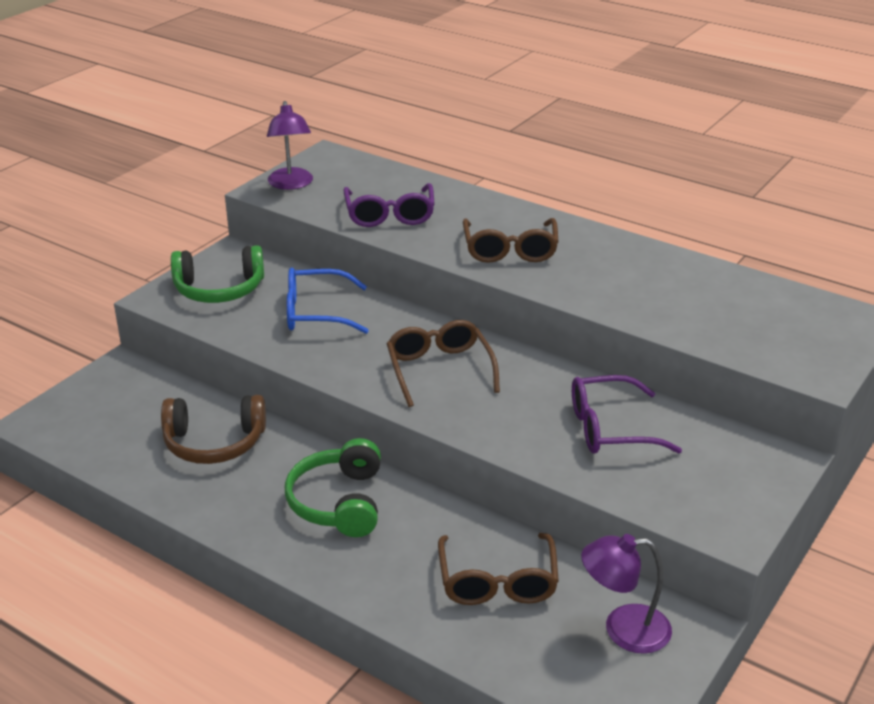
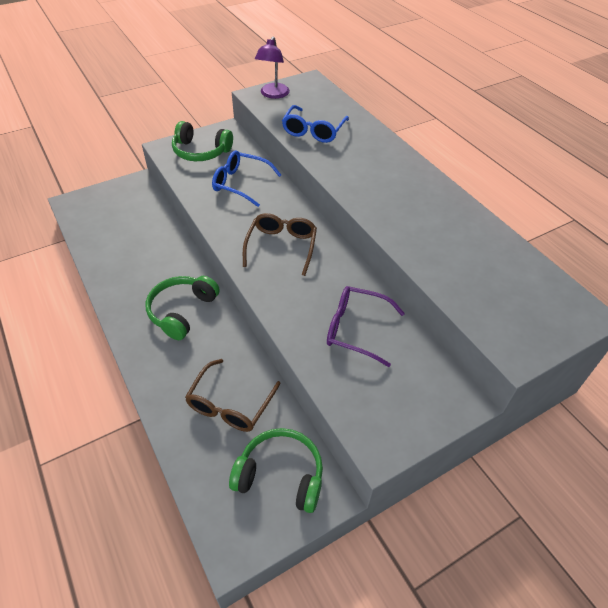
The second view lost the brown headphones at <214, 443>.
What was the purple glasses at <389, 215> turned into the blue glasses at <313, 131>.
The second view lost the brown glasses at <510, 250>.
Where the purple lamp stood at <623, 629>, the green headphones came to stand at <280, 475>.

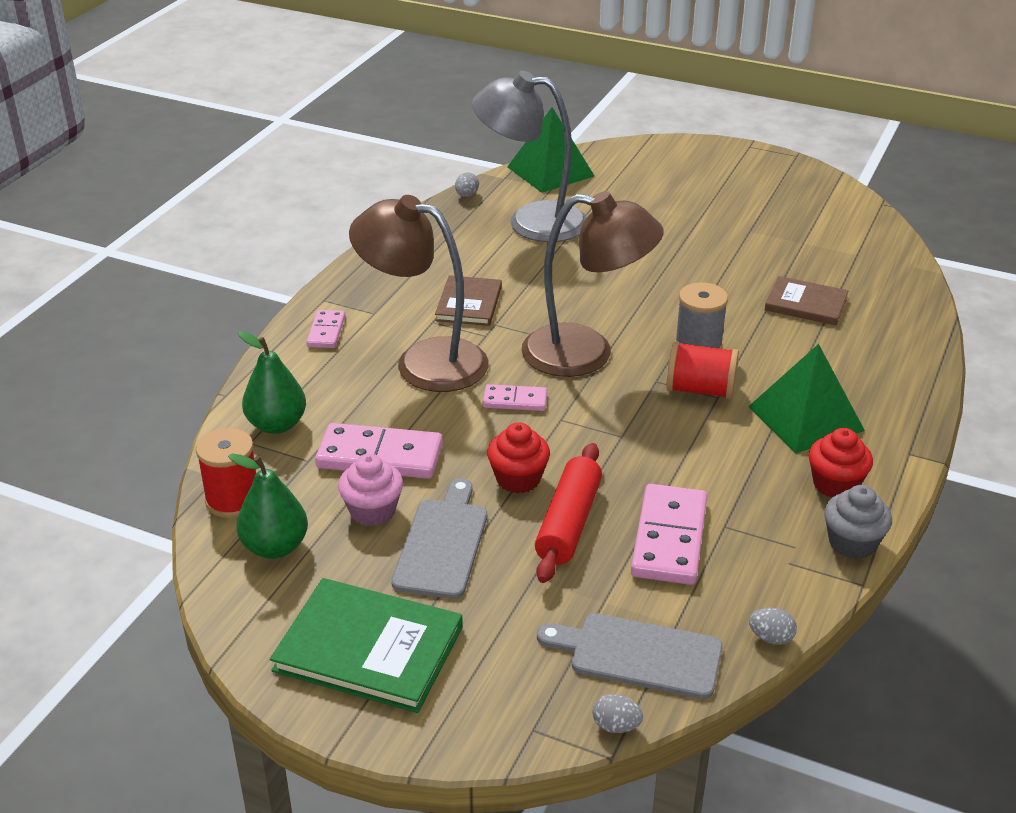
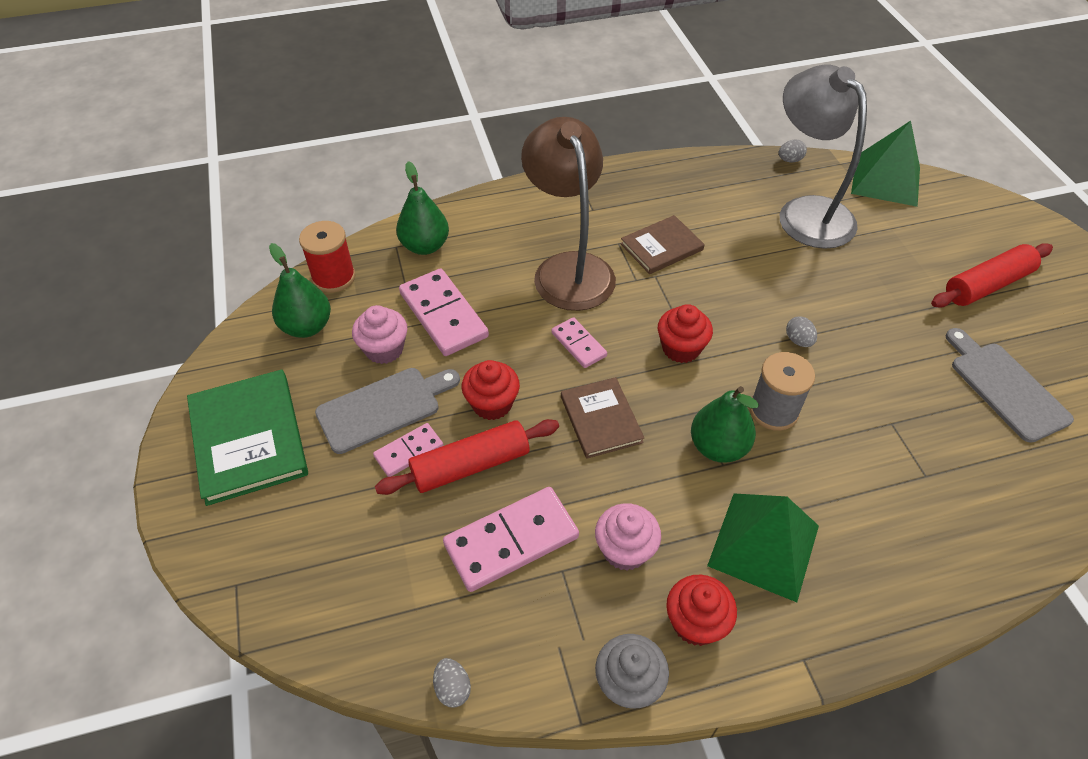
The pink domino ended up elsewhere, having gone from <326, 331> to <409, 452>.
Where the brown lamp stood at <586, 354>, the red cupcake came to stand at <681, 348>.
The grey cutting board ended up elsewhere, having gone from <638, 655> to <1005, 387>.
The grey egg ended up elsewhere, having gone from <616, 726> to <798, 340>.
Where the red spool stood at <700, 390>, the green pear came to stand at <718, 447>.
The brown book ended up elsewhere, having gone from <806, 304> to <601, 419>.
The second view gained the pink cupcake at <625, 550>.
The second view gained the red rolling pin at <987, 285>.

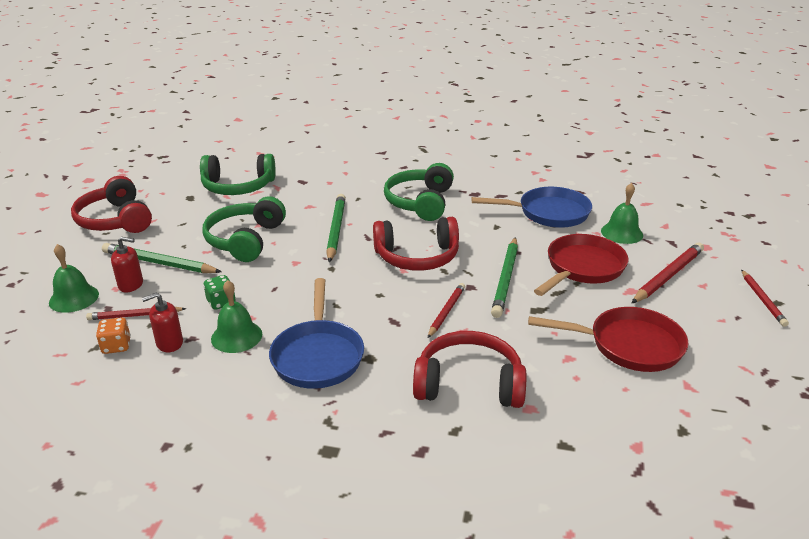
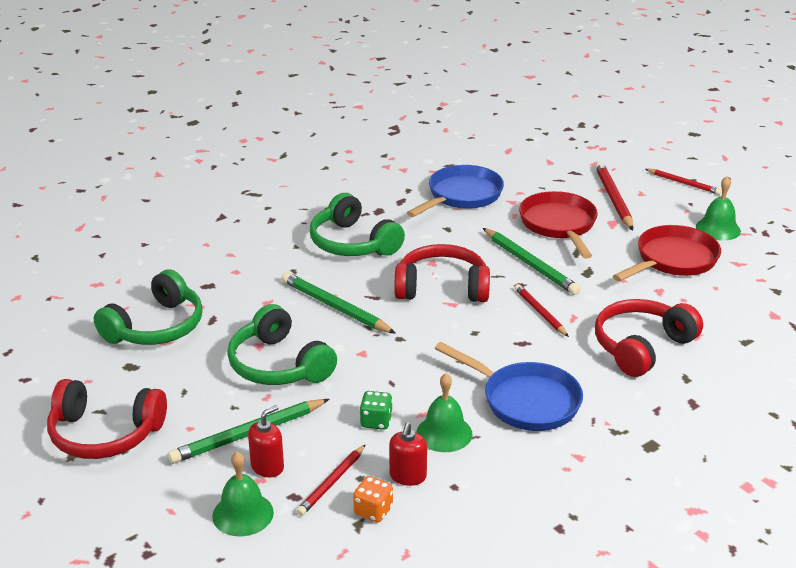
The red headphones at <417, 257> ended up facing another way, 120 degrees counterclockwise from before.
The green bell ended up elsewhere, having gone from <621, 233> to <718, 228>.

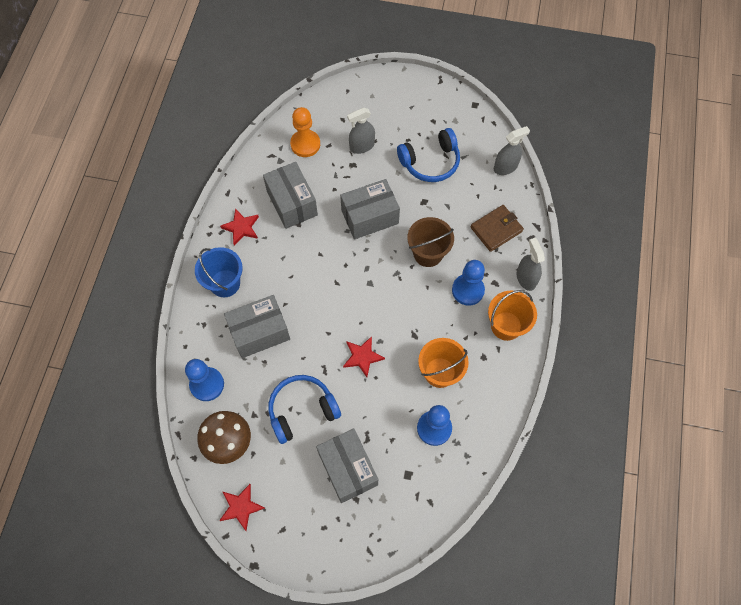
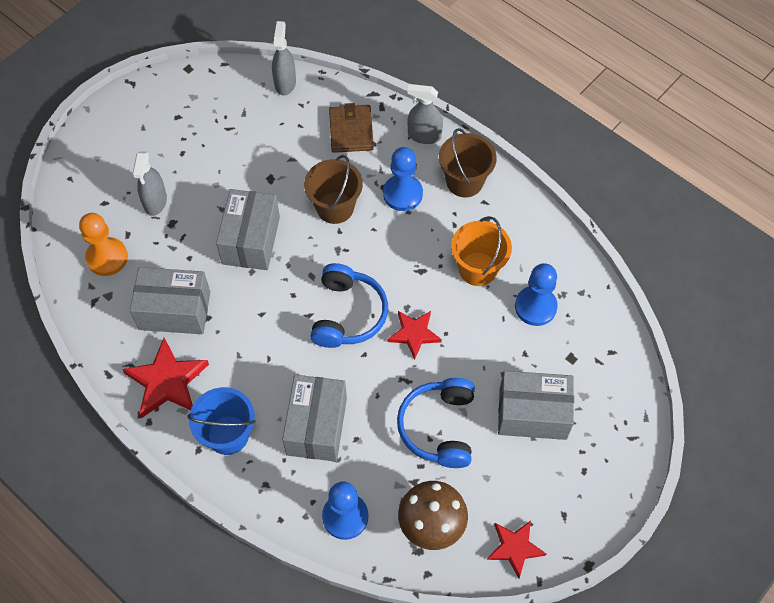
The size of the red star at <241, 227> changed by a factor of 1.55.
The blue headphones ended up elsewhere, having gone from <430, 162> to <348, 314>.
What was the orange bucket at <506, 326> turned into the brown bucket at <464, 181>.

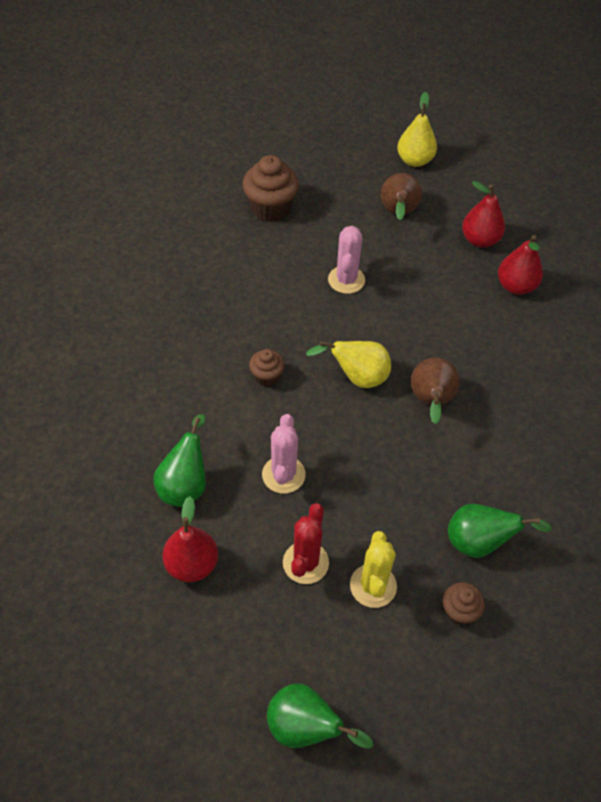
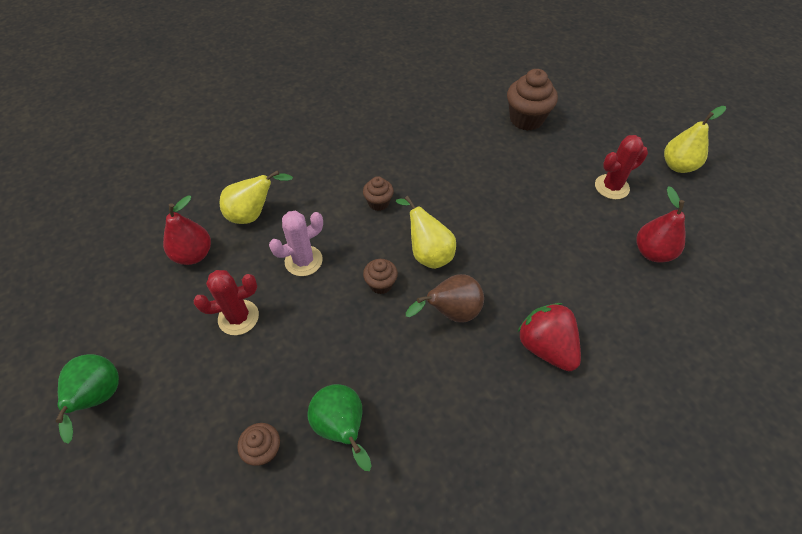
What was the green pear at <185, 485> turned into the yellow pear at <253, 214>.
The second view lost the pink cactus at <346, 280>.
The second view lost the yellow cactus at <373, 586>.
Where the brown pear stood at <398, 213>, the red cactus came to stand at <611, 187>.
The second view lost the red pear at <516, 286>.
The second view gained the brown cupcake at <381, 284>.
The second view gained the red strawberry at <546, 347>.

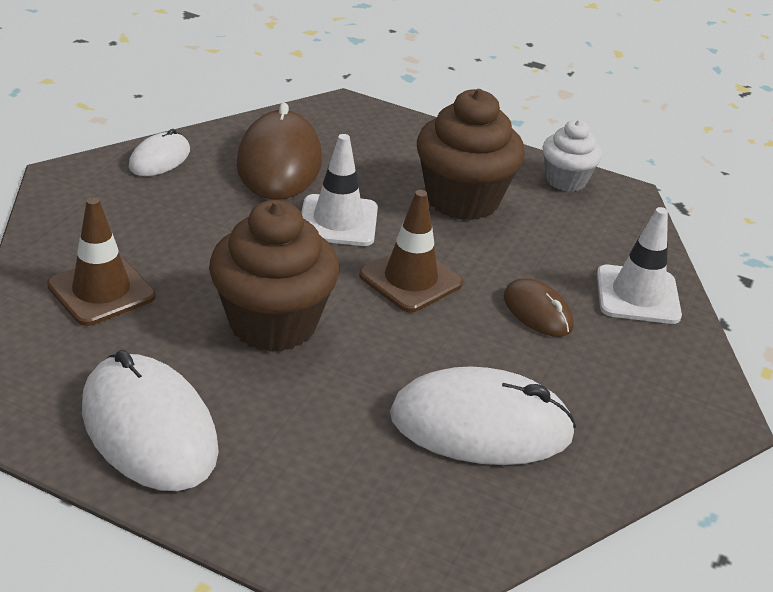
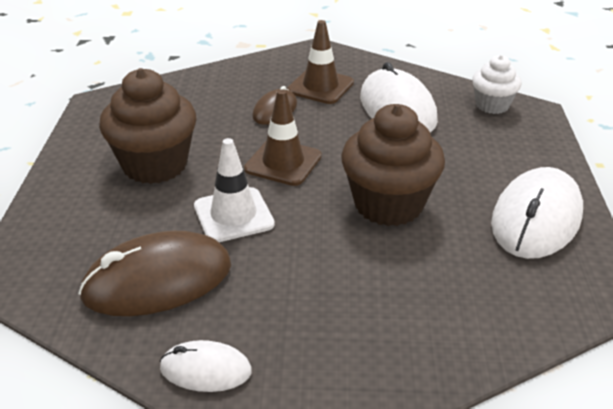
The brown traffic cone ended up elsewhere, having gone from <101, 291> to <320, 86>.
The white cupcake ended up elsewhere, having gone from <565, 180> to <492, 105>.
The second view lost the white traffic cone at <637, 295>.

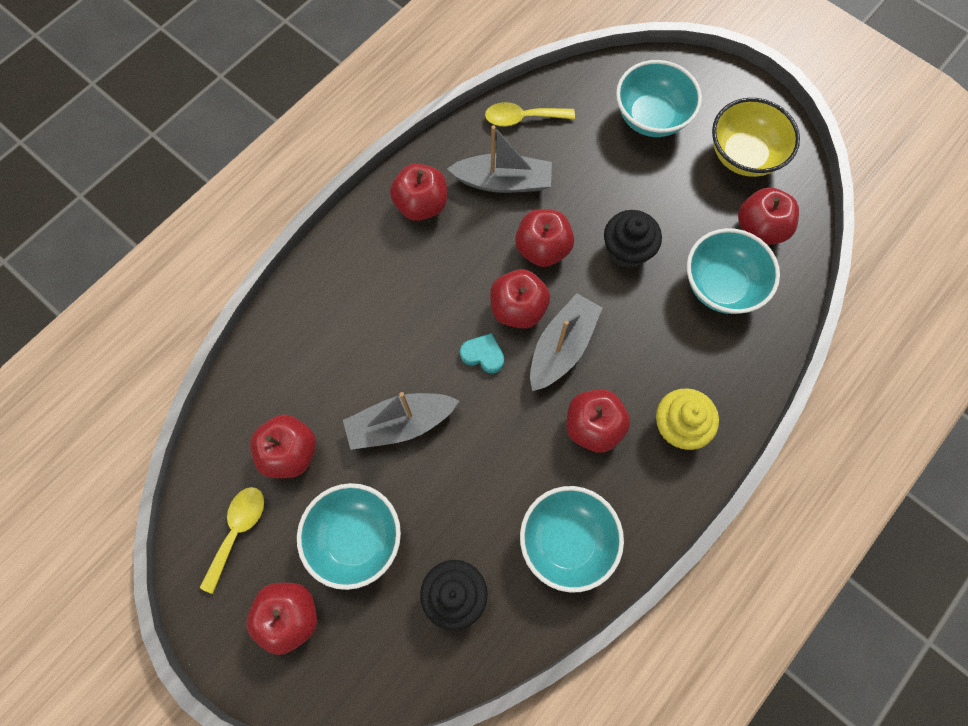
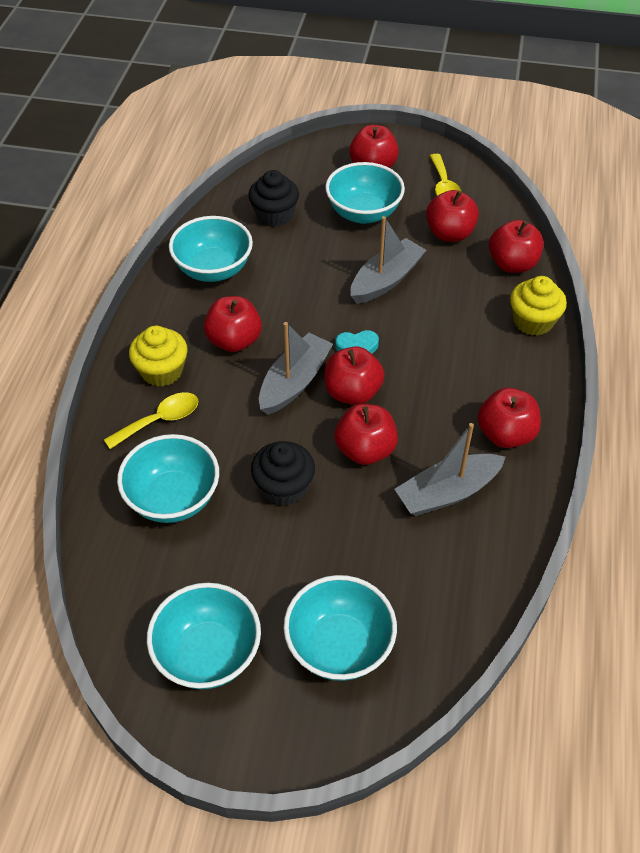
The yellow spoon ended up elsewhere, having gone from <522, 118> to <160, 420>.
The grey boat at <562, 347> ended up facing another way, 150 degrees counterclockwise from before.
What was the yellow bowl at <743, 155> turned into the turquoise bowl at <208, 653>.
The red apple ended up elsewhere, having gone from <759, 229> to <512, 264>.
The second view gained the yellow cupcake at <533, 321>.

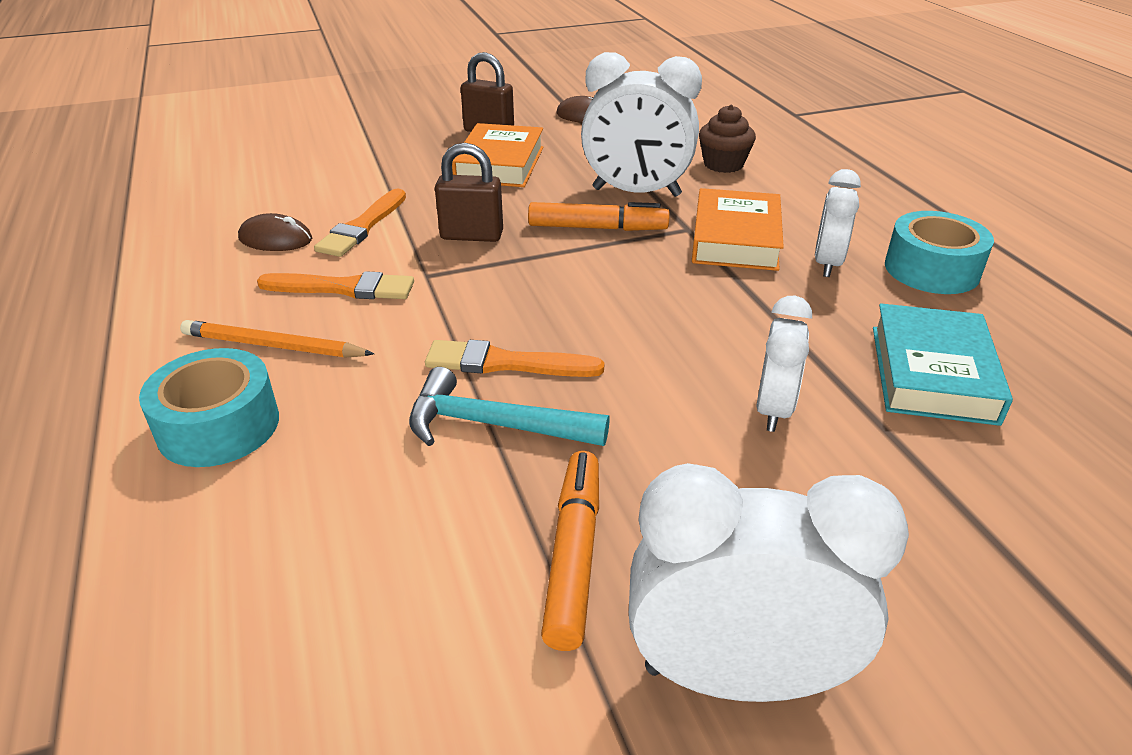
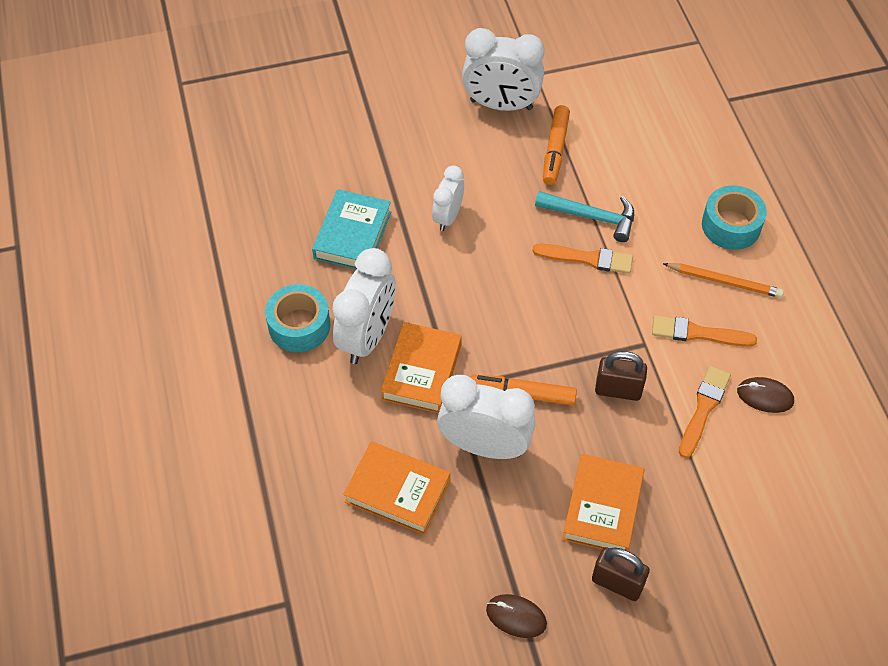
Where the brown cupcake stood at <723, 164>, the orange book came to stand at <397, 491>.
The size of the white clock at <827, 264> changed by a factor of 1.70.

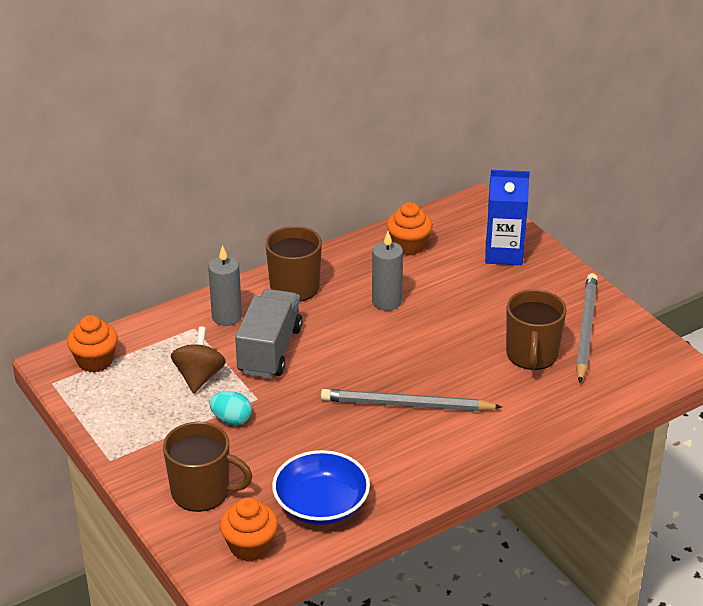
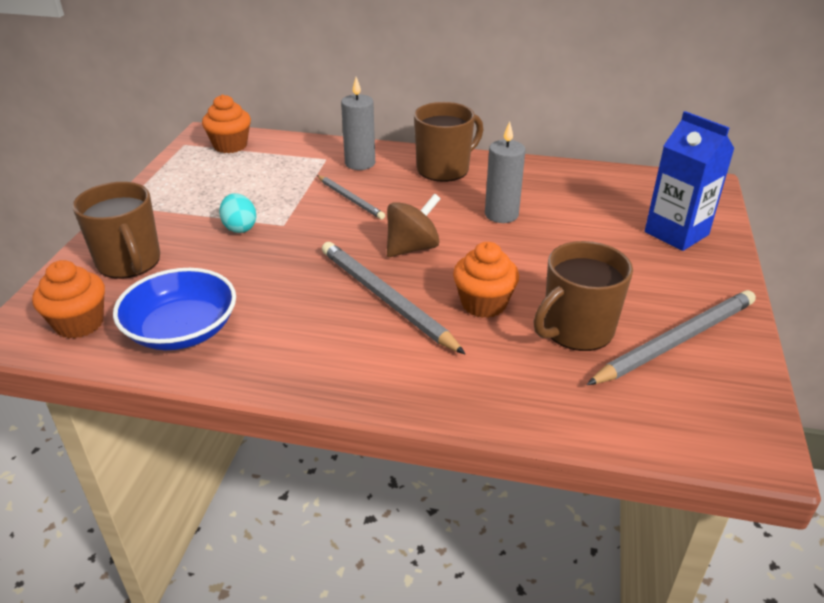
The brown spinning top ended up elsewhere, having gone from <199, 377> to <412, 248>.
Where the grey truck stood at <270, 350>, the grey pencil came to stand at <350, 199>.
The orange cupcake ended up elsewhere, having gone from <408, 246> to <483, 304>.

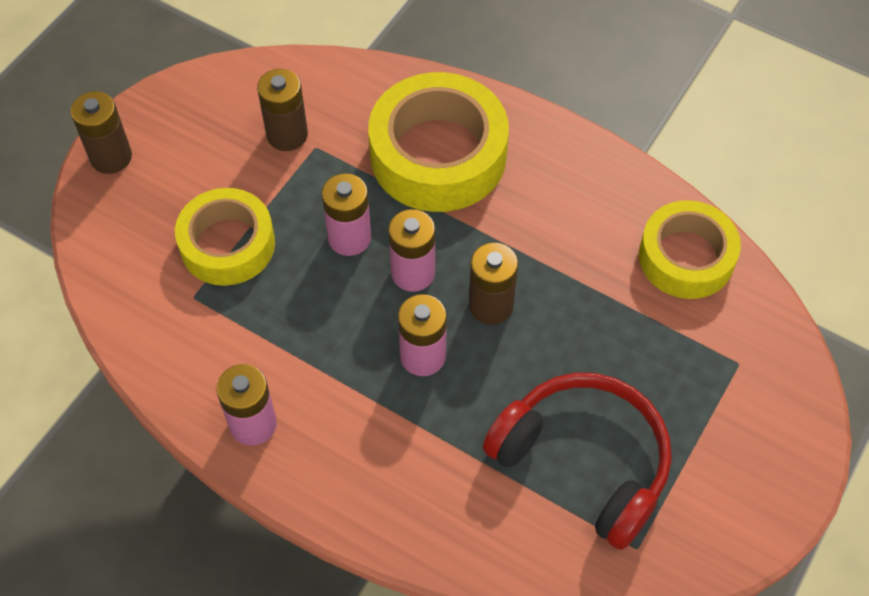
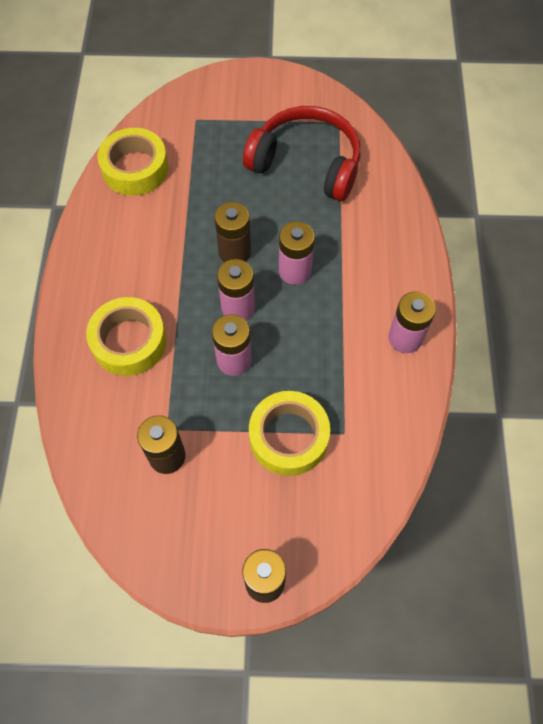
The size of the yellow tape at <438, 155> changed by a factor of 0.66.
The red headphones at <584, 462> ended up facing another way, 105 degrees clockwise from before.

